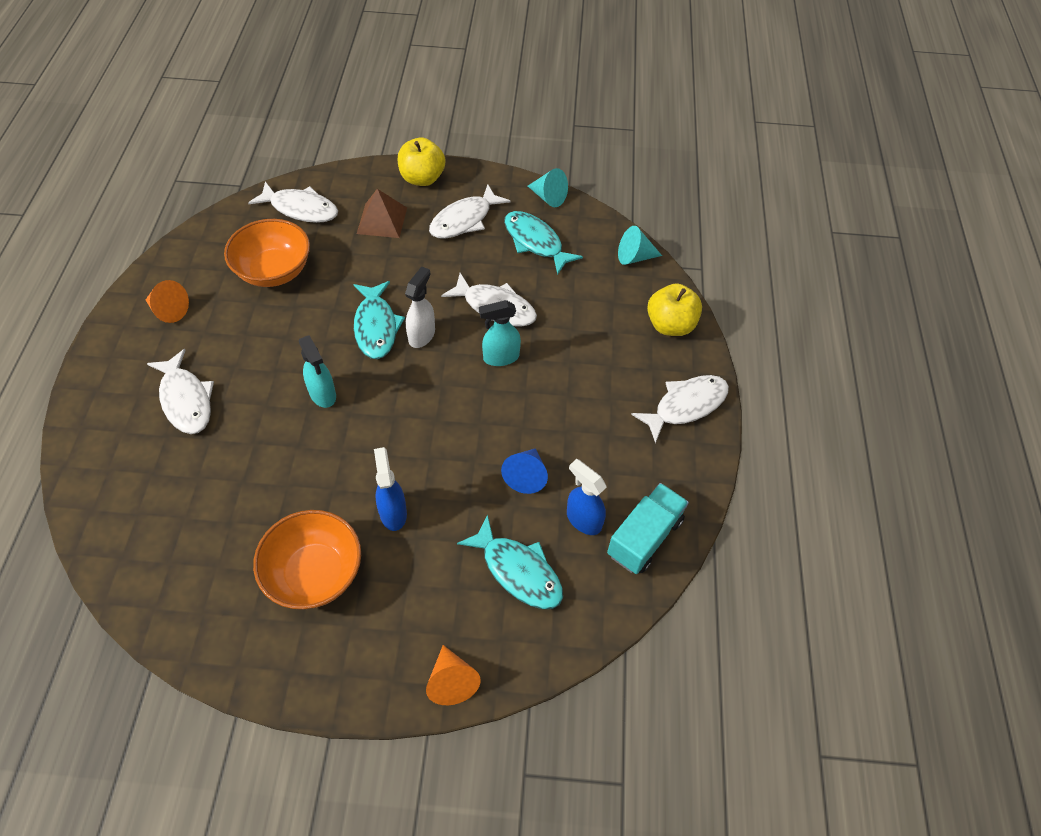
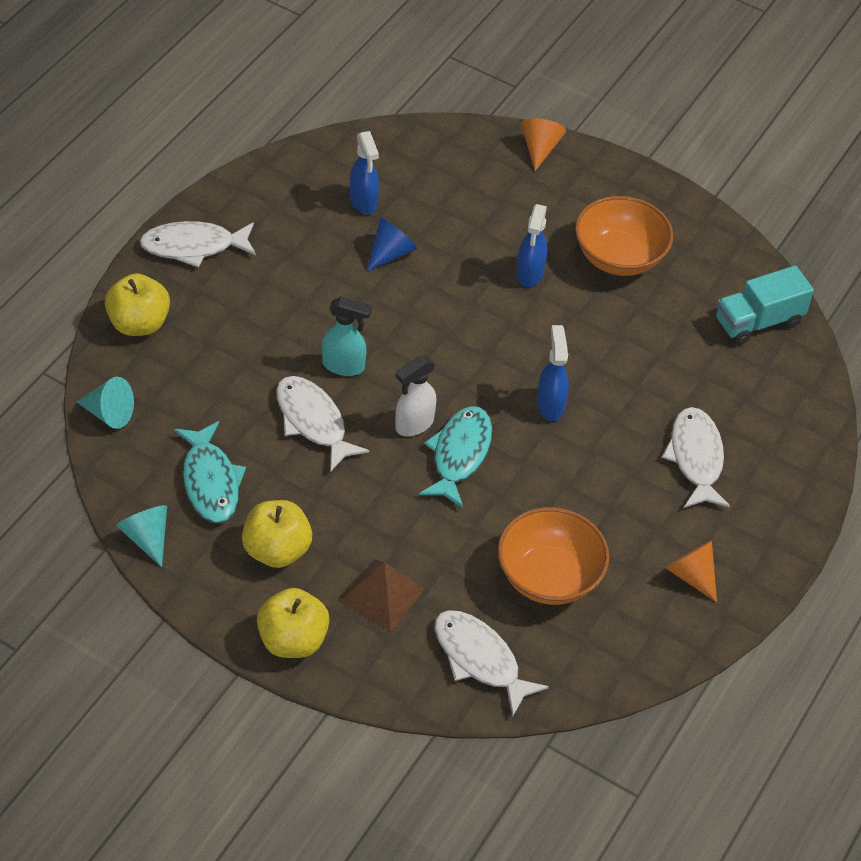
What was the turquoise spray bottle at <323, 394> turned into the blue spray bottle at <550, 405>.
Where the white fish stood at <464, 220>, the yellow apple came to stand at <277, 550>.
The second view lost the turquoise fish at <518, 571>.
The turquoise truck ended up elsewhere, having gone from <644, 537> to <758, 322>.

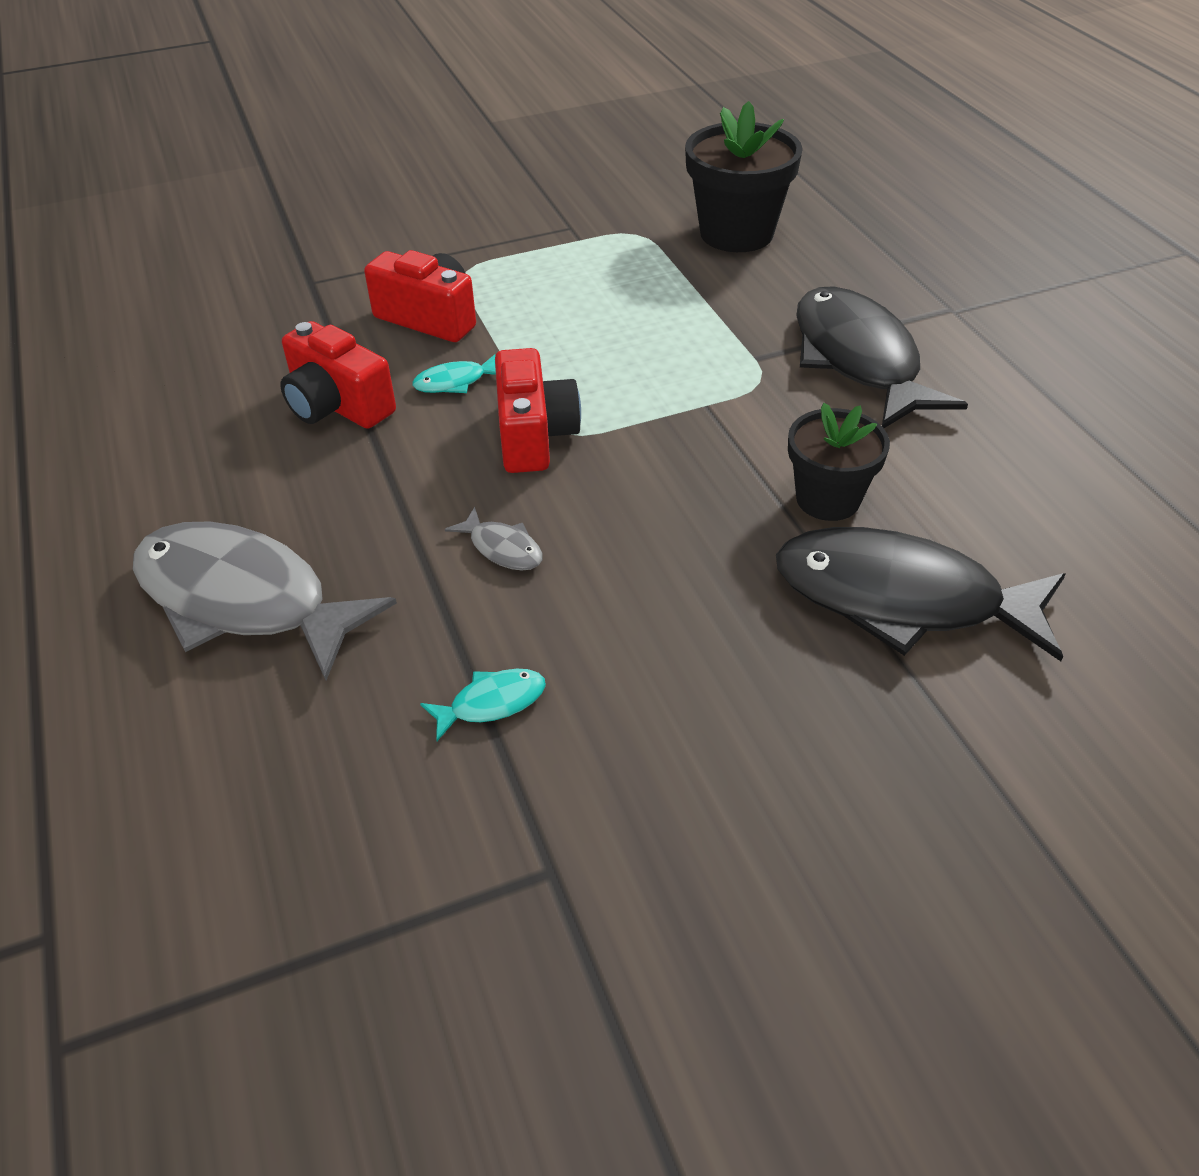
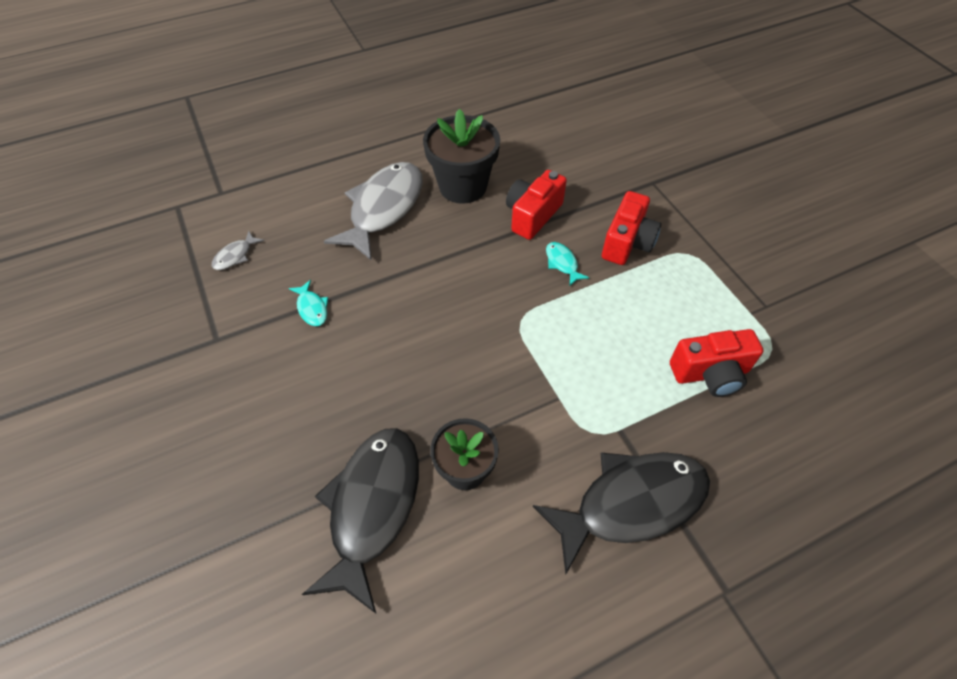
The grey fish ended up elsewhere, having gone from <502, 548> to <235, 256>.
The red camera ended up elsewhere, having gone from <534, 435> to <710, 373>.
The black flower pot ended up elsewhere, having gone from <736, 233> to <462, 186>.

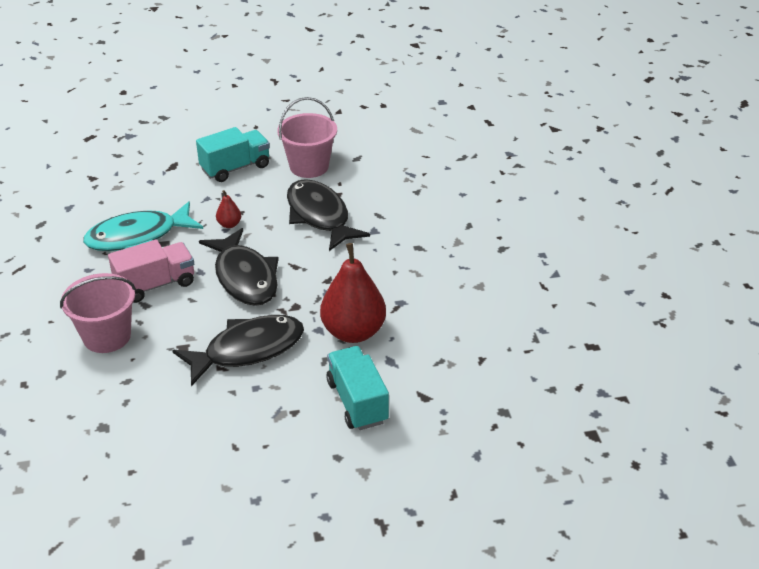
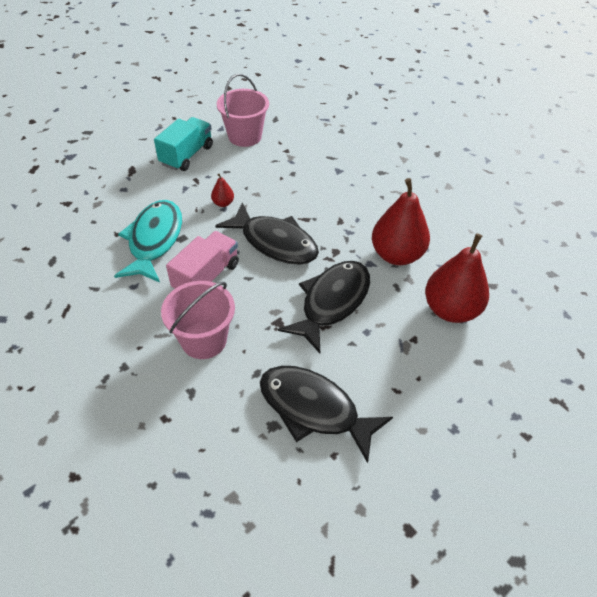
The turquoise fish at <138, 237> ended up facing another way, 150 degrees clockwise from before.
The black fish ended up elsewhere, having gone from <319, 216> to <314, 409>.
Where the turquoise truck stood at <357, 401>, the red pear came to stand at <450, 310>.

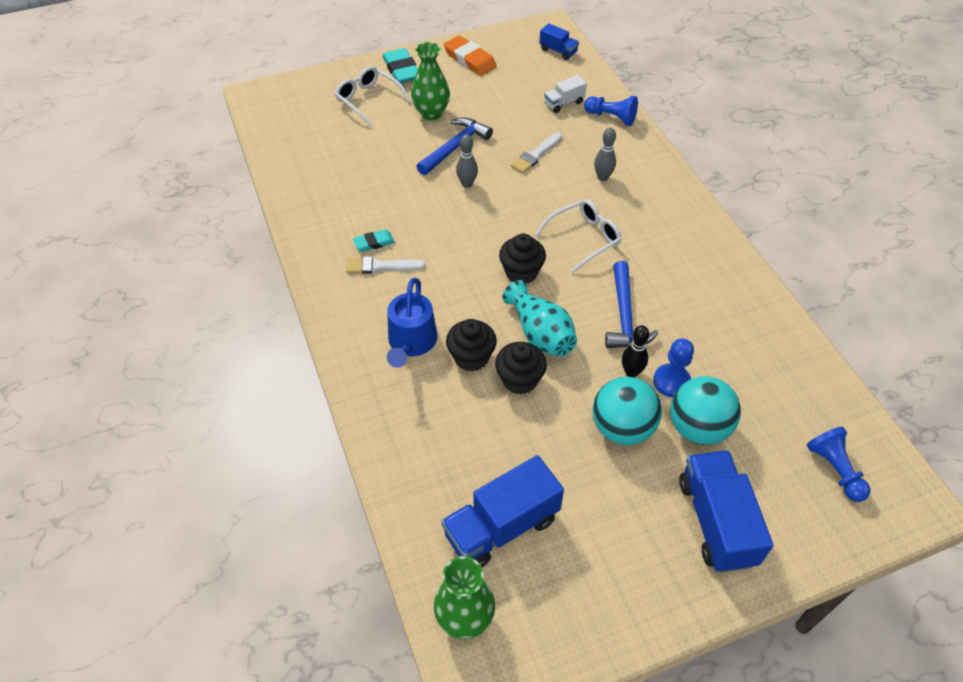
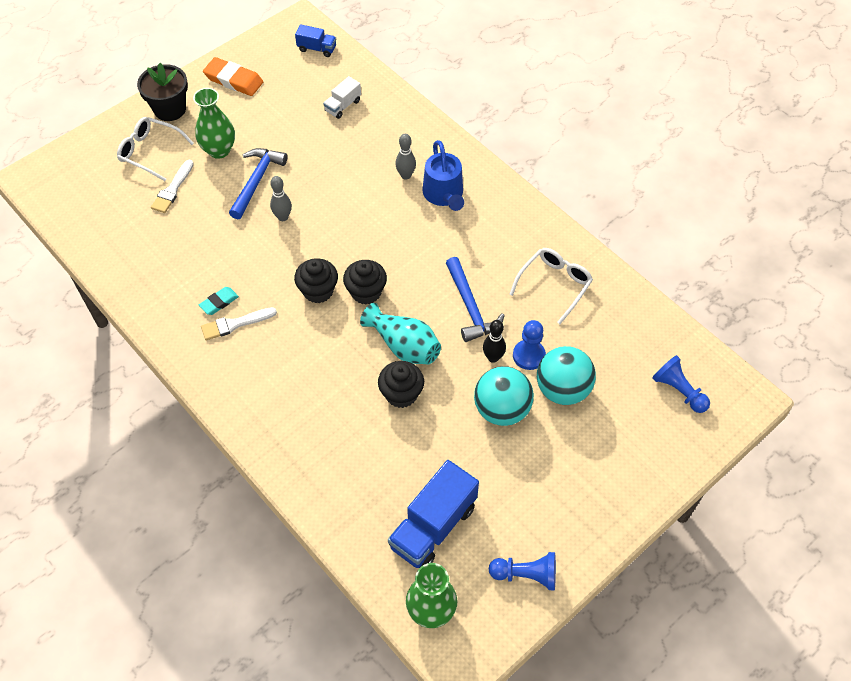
Where the turquoise eraser stood at <401, 70>, the black flower pot came to stand at <170, 109>.
The blue watering can ended up elsewhere, having gone from <411, 342> to <444, 194>.
The black cupcake ended up elsewhere, having gone from <471, 357> to <318, 291>.
The white brush ended up elsewhere, having gone from <535, 155> to <172, 189>.
The white glasses ended up elsewhere, having gone from <583, 239> to <554, 285>.
The blue pawn ended up elsewhere, having gone from <611, 117> to <526, 575>.
The second view lost the blue truck at <716, 522>.

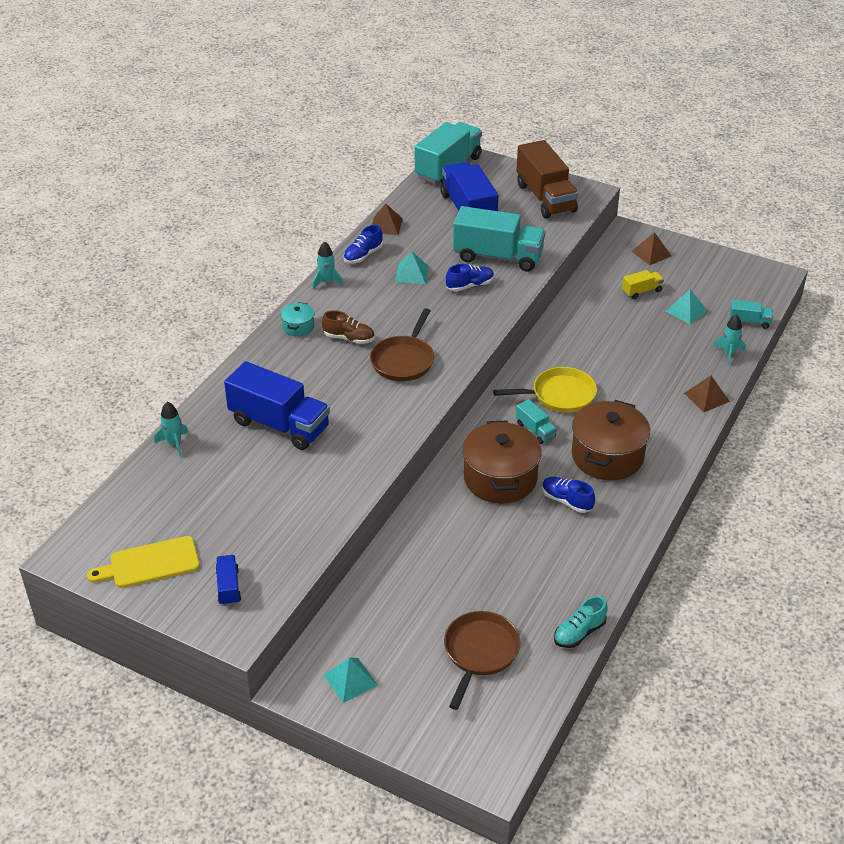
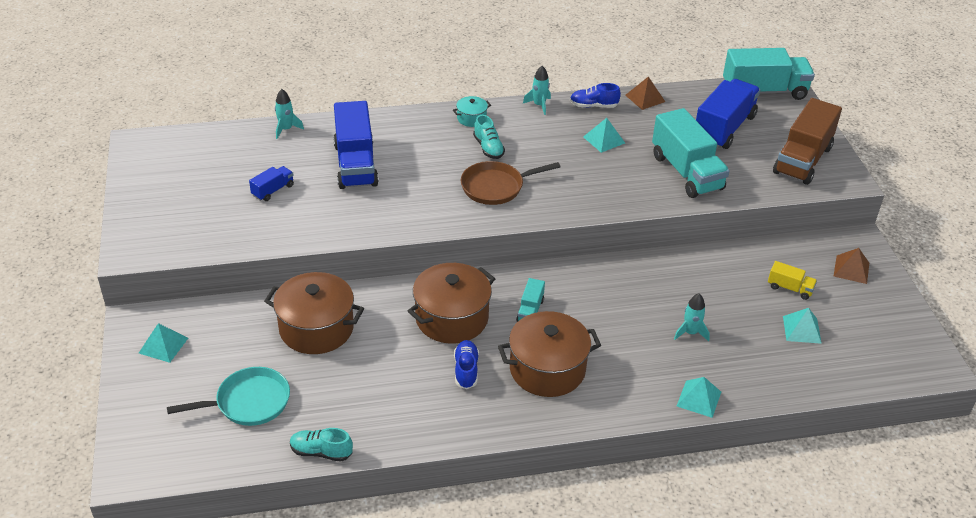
The second view lost the yellow cutting board at <150, 563>.
The blue truck ended up elsewhere, having gone from <228, 587> to <273, 190>.
What was the brown shoe at <349, 338> turned into the turquoise shoe at <488, 148>.
What was the brown pan at <480, 652> turned into the turquoise pan at <248, 402>.
The second view lost the blue shoe at <470, 286>.
The second view lost the yellow pan at <559, 395>.
What was the brown pyramid at <706, 397> turned into the turquoise pyramid at <698, 399>.
The turquoise rocket ended up elsewhere, having gone from <728, 354> to <690, 333>.
The second view lost the turquoise truck at <749, 322>.
The second view gained the brown pot at <316, 328>.

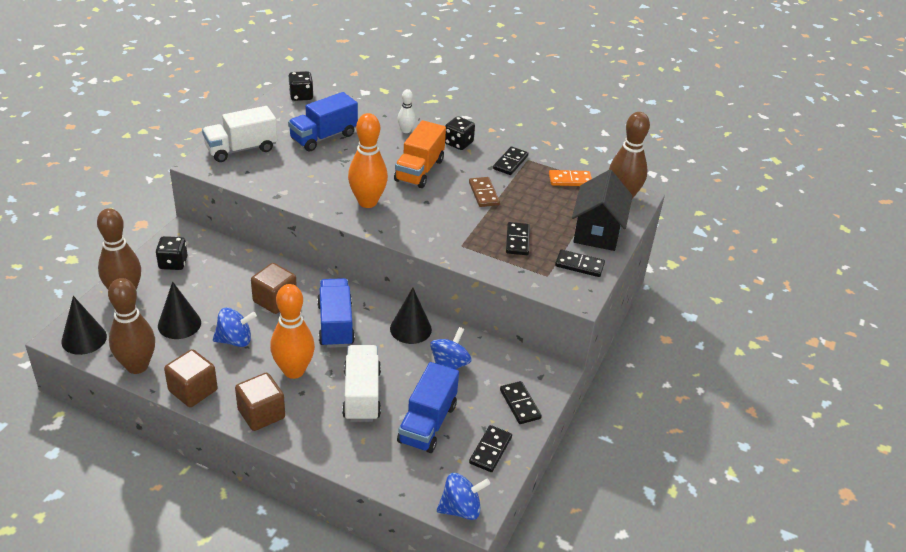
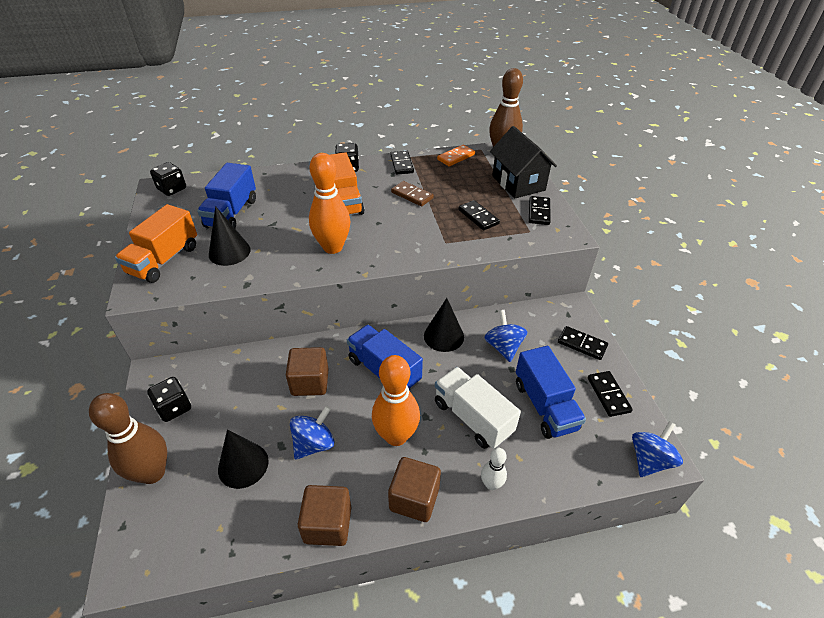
The black cone ended up elsewhere, having gone from <84, 339> to <229, 252>.
The second view lost the brown bowling pin at <137, 366>.
What was the white truck at <241, 149> turned into the orange truck at <164, 260>.
The white bowling pin ended up elsewhere, having gone from <406, 130> to <491, 484>.
The black domino at <579, 265> ended up facing another way, 60 degrees counterclockwise from before.

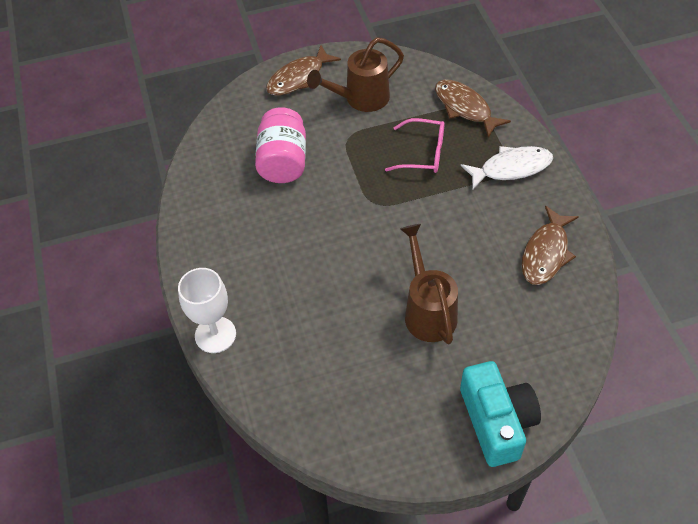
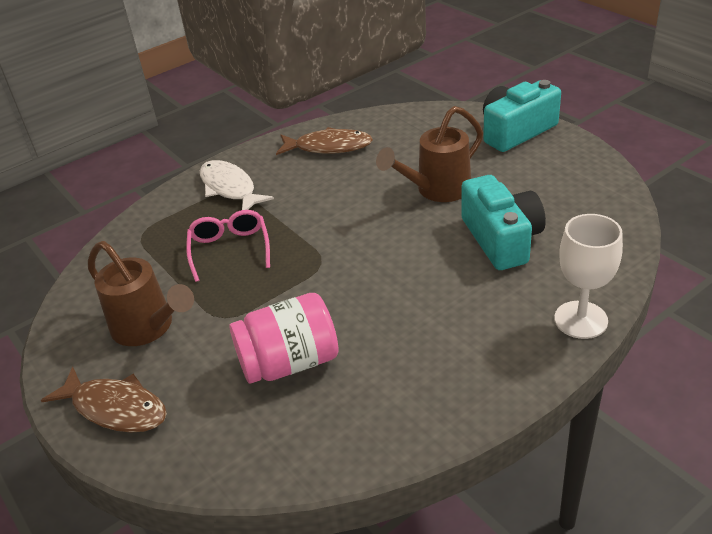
The second view lost the brown fish at <465, 108>.
The second view gained the turquoise camera at <502, 239>.

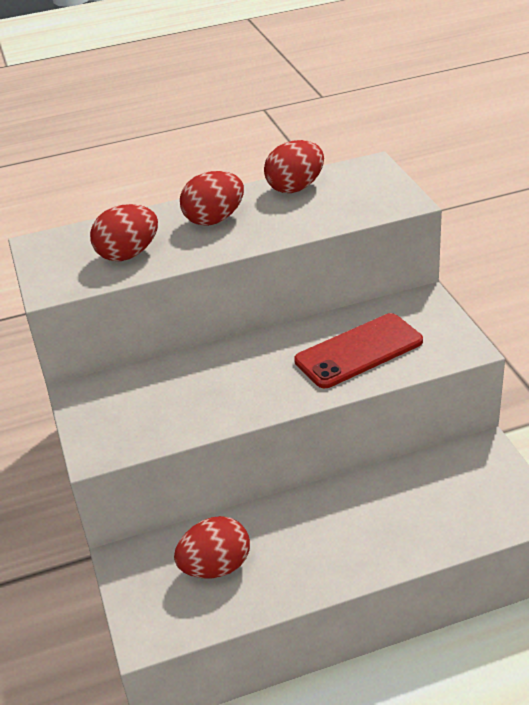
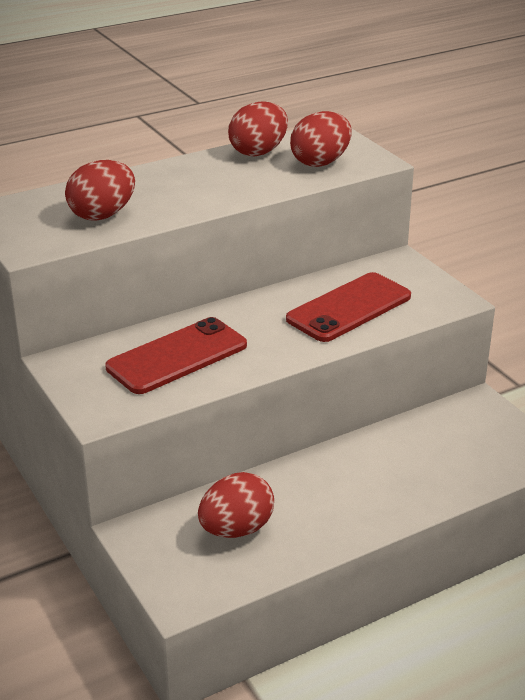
The red egg ended up elsewhere, having gone from <214, 219> to <320, 162>.
The second view gained the red phone at <177, 356>.

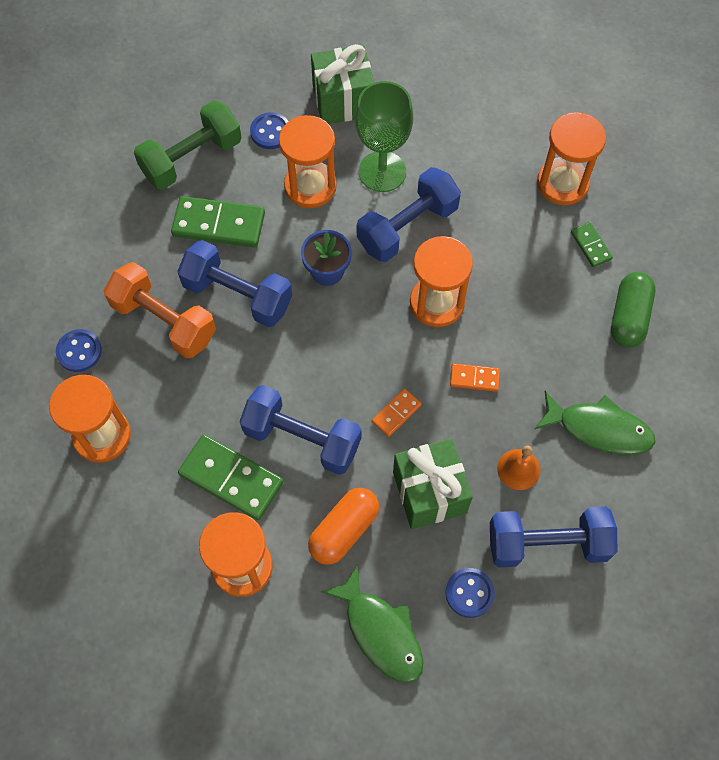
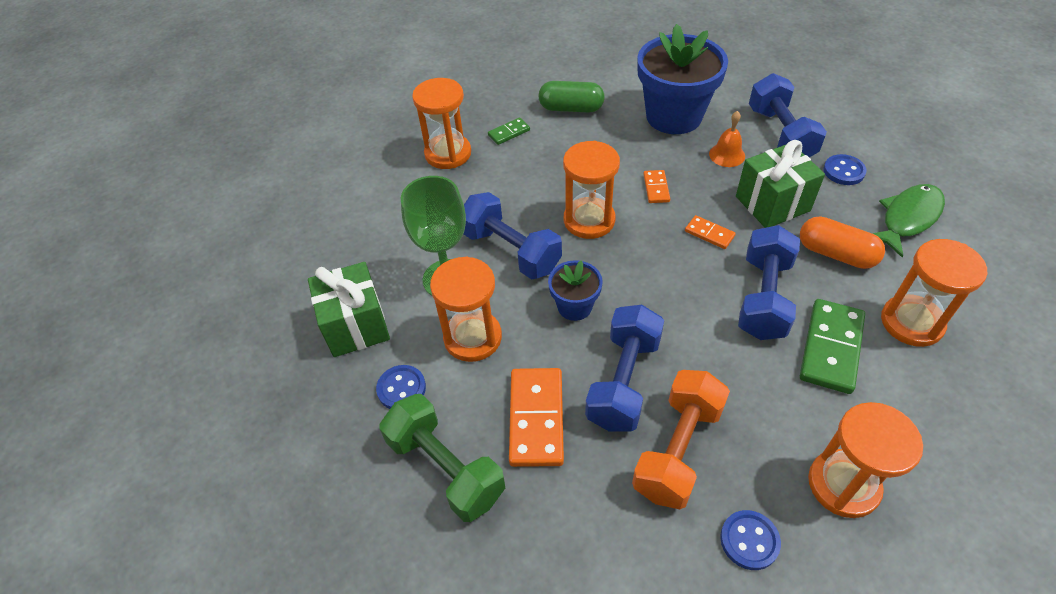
What was the green domino at <219, 224> turned into the orange domino at <536, 418>.
Where the green fish stood at <599, 429>, the blue flower pot came to stand at <673, 116>.

